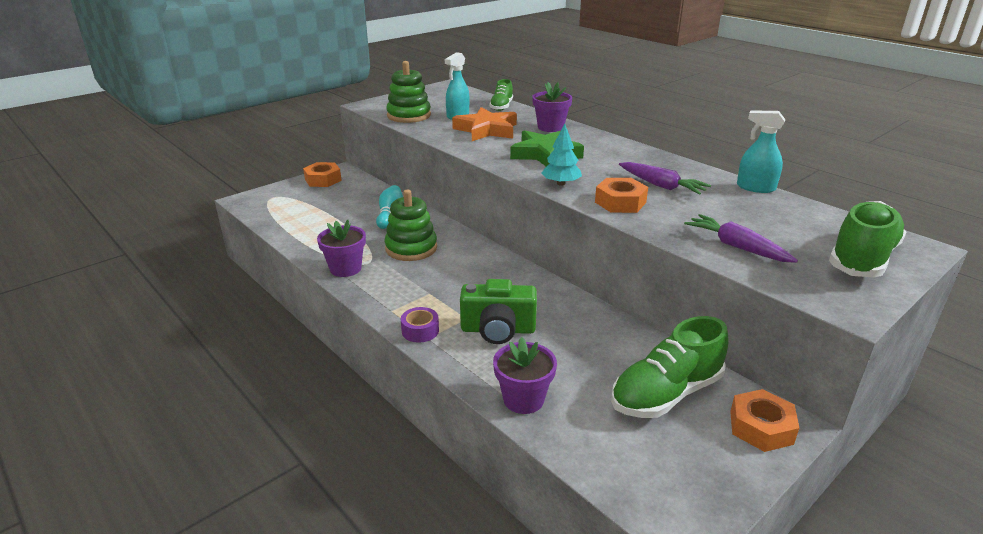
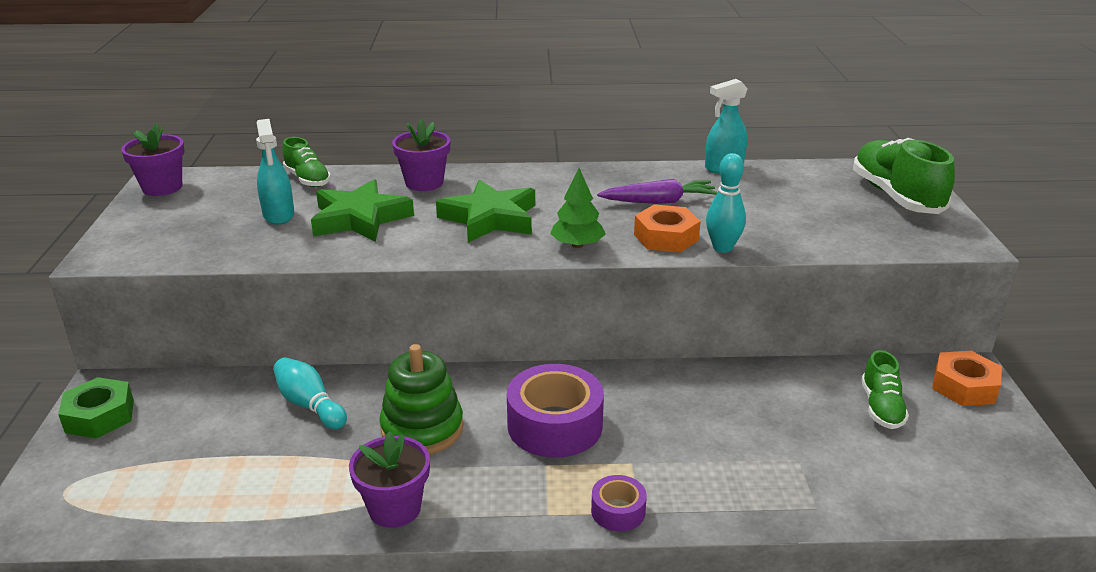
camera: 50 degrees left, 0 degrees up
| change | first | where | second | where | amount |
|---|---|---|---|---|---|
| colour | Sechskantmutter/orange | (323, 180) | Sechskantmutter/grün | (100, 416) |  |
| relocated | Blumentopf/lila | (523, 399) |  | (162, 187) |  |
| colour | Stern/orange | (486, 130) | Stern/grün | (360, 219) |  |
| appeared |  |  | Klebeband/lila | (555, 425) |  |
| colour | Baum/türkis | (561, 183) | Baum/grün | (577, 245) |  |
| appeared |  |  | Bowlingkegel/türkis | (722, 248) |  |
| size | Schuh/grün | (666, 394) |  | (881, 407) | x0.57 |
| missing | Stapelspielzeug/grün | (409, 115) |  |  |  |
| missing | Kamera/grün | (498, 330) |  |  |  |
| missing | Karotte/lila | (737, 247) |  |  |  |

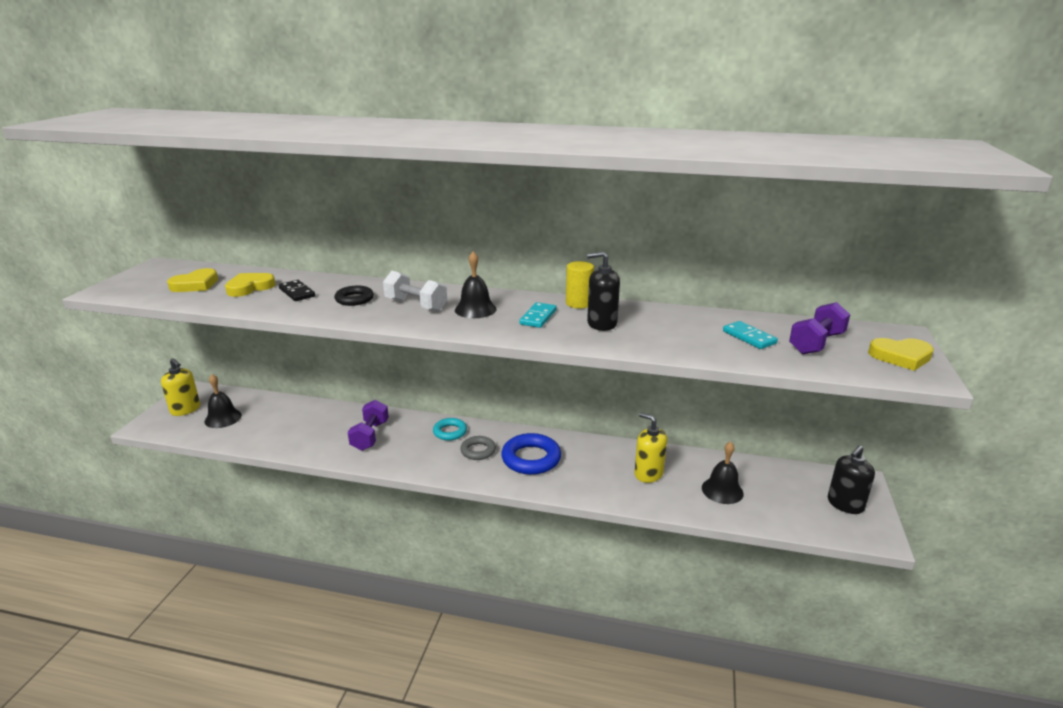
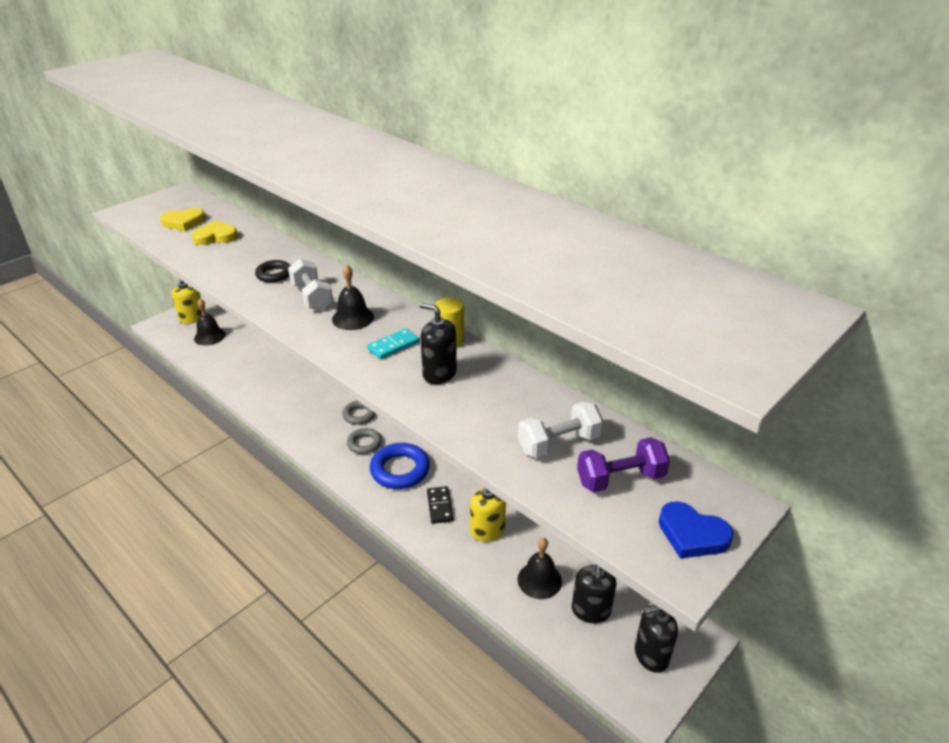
camera: 30 degrees right, 10 degrees up
| change | first | where | second | where | amount |
|---|---|---|---|---|---|
| colour | Ring/türkis | (450, 432) | Ring/grau | (359, 415) |  |
| relocated | Dominostein/schwarz | (297, 292) |  | (440, 506) |  |
| exchanged | Dominostein/türkis | (749, 337) | Hantel/weiß | (559, 443) |  |
| appeared |  |  | Seifenspender/schwarz | (591, 611) |  |
| colour | Herz/gelb | (901, 357) | Herz/blau | (692, 534) |  |
| missing | Hantel/lila | (370, 436) |  |  |  |

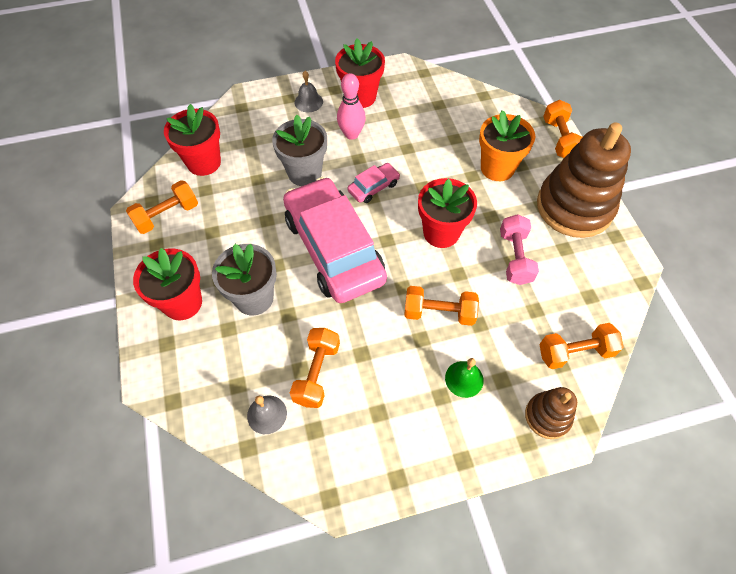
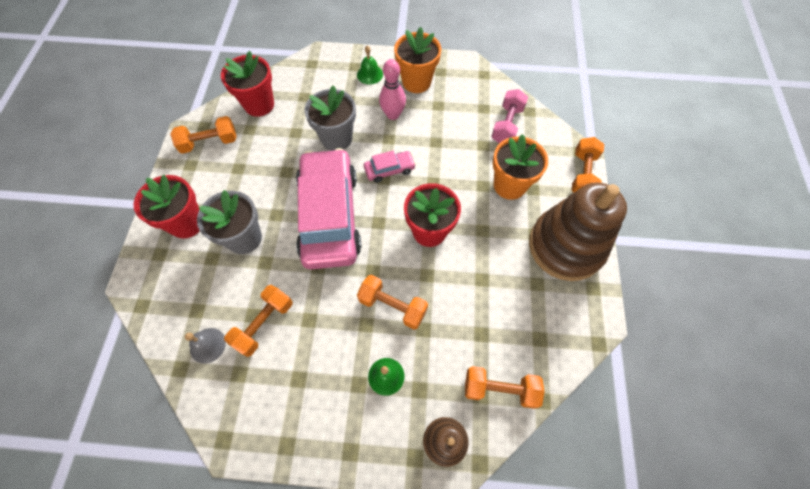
camera: 20 degrees right, 5 degrees up
| change | first | where | second | where | amount |
|---|---|---|---|---|---|
| colour | Glocke/grau | (308, 102) | Glocke/grün | (370, 74) |  |
| colour | Blumentopf/rot | (360, 97) | Blumentopf/orange | (416, 82) |  |
| relocated | Hantel/rosa | (515, 257) |  | (507, 125) |  |

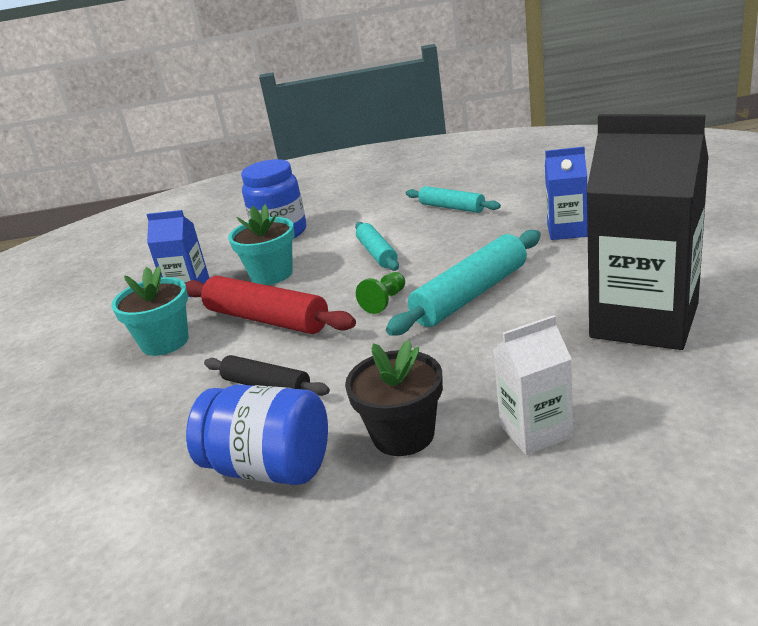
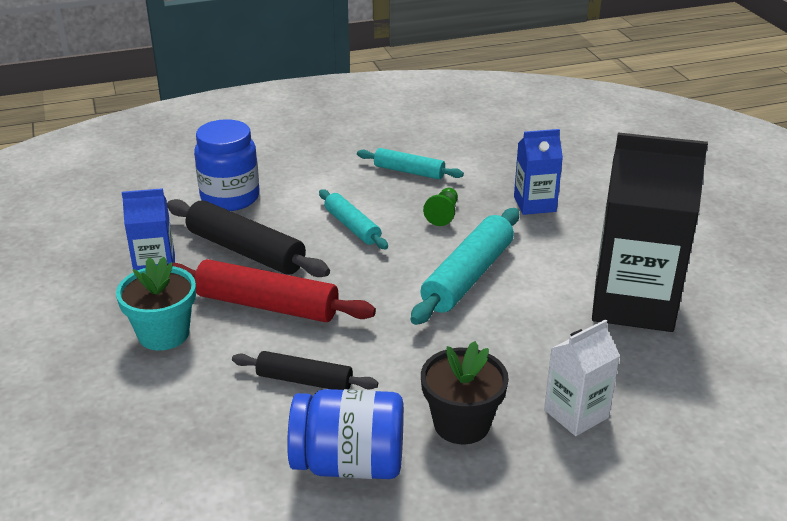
camera: 20 degrees left, 5 degrees up
| change | first | where | second | where | amount |
|---|---|---|---|---|---|
| exchanged | Blumentopf/türkis | (271, 274) | Nudelholz/schwarz | (245, 251) |  |
| relocated | Bauer/grün | (385, 301) |  | (443, 214) |  |

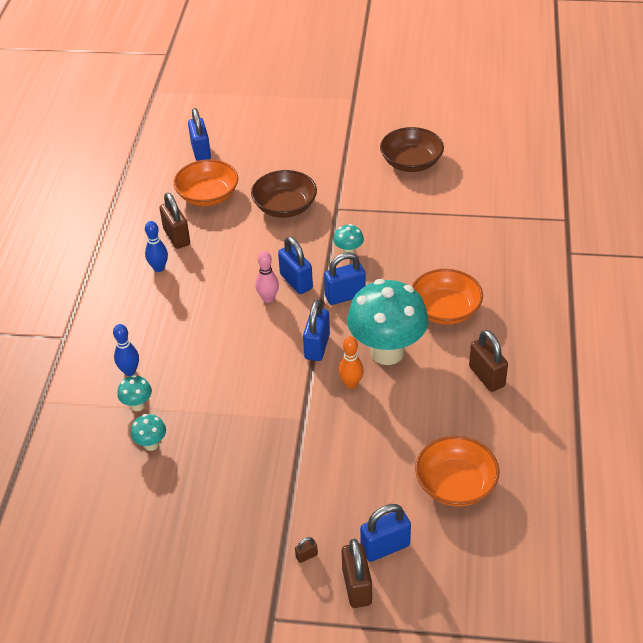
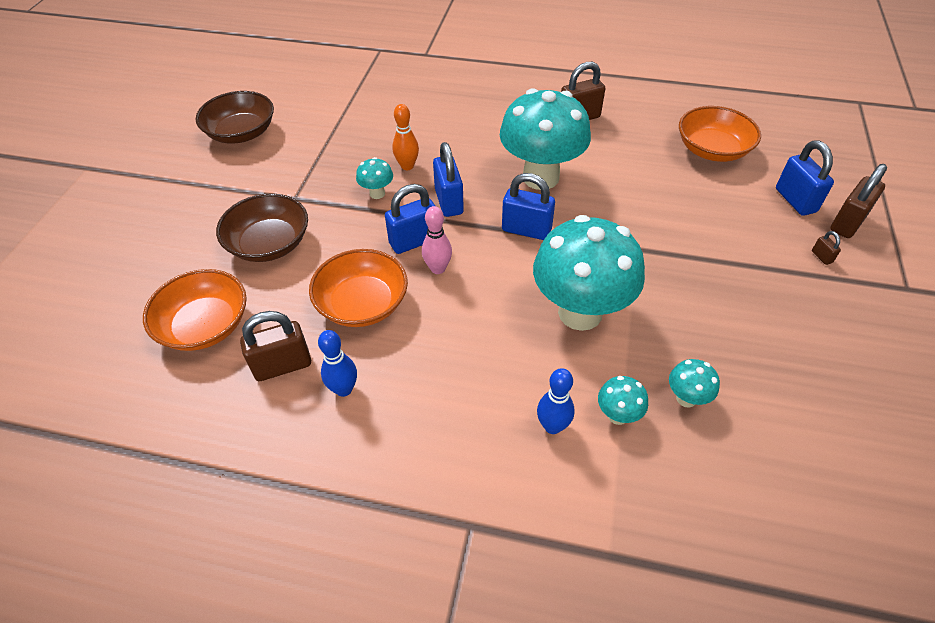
camera: 85 degrees left, 5 degrees up
| change | first | where | second | where | amount |
|---|---|---|---|---|---|
| relocated | Schüssel/orange | (445, 310) |  | (362, 304) |  |
| relocated | Bowlingkegel/orange | (351, 384) |  | (407, 166) |  |
| appeared |  |  | Pilz/türkis | (580, 313) |  |
| spun | Vorhängeschloss/braun | (357, 587) |  | (847, 223) | 45 degrees counterclockwise |
| missing | Vorhängeschloss/blau | (201, 152) |  |  |  |

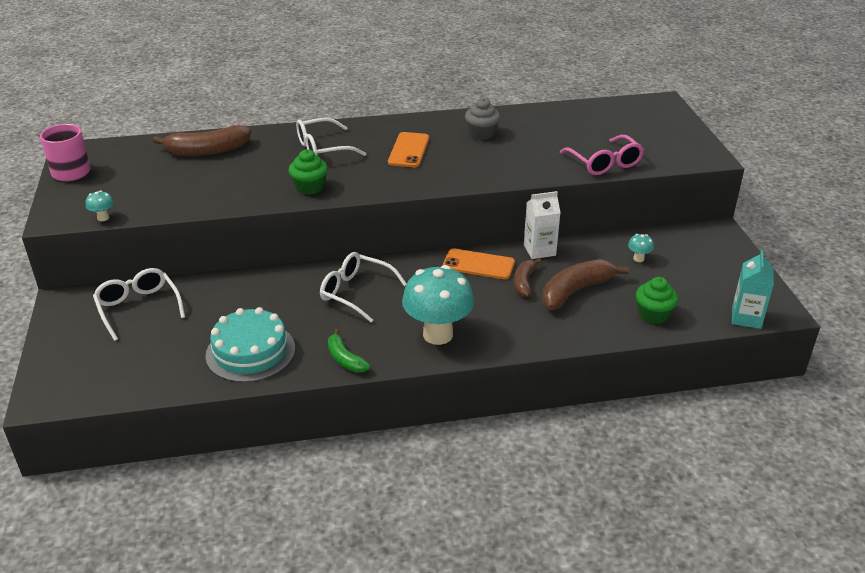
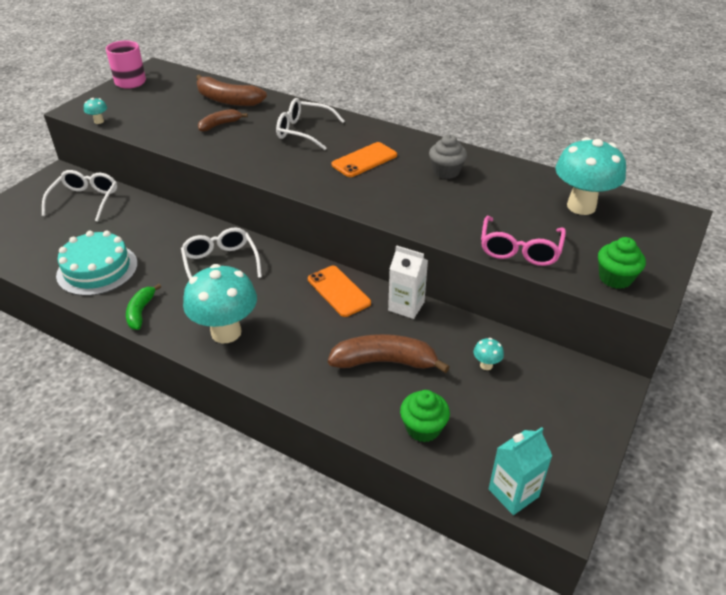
camera: 40 degrees right, 5 degrees up
| change | first | where | second | where | amount |
|---|---|---|---|---|---|
| relocated | Banane/braun | (524, 282) |  | (220, 125) |  |
| appeared |  |  | Pilz/türkis | (581, 206) |  |
| relocated | Muffin/grün | (309, 187) |  | (615, 278) |  |

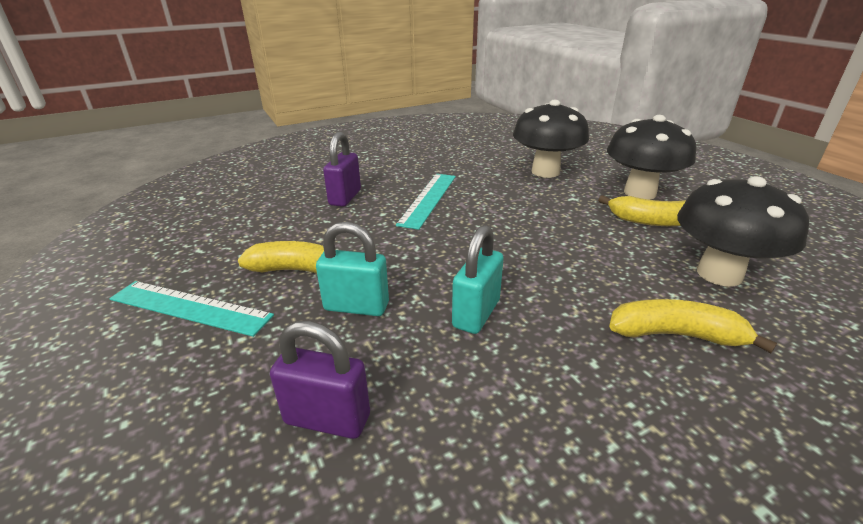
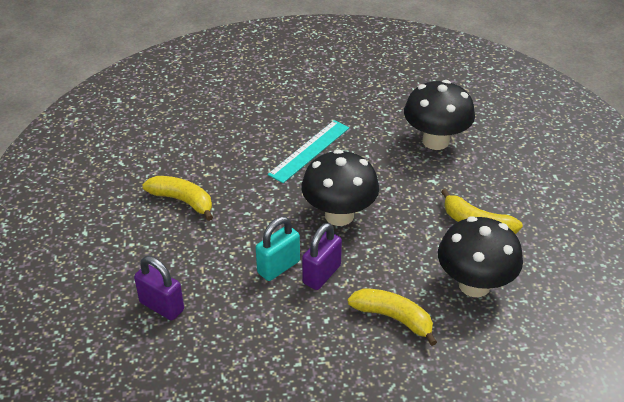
camera: 20 degrees right, 10 degrees up
| change | first | where | second | where | amount |
|---|---|---|---|---|---|
| relocated | Pilz/schwarz | (639, 193) |  | (339, 215) |  |
| relocated | Vorhängeschloss/lila | (345, 197) |  | (321, 274) |  |
| missing | Lineal/türkis | (190, 307) |  |  |  |
| missing | Vorhängeschloss/türkis | (356, 306) |  |  |  |

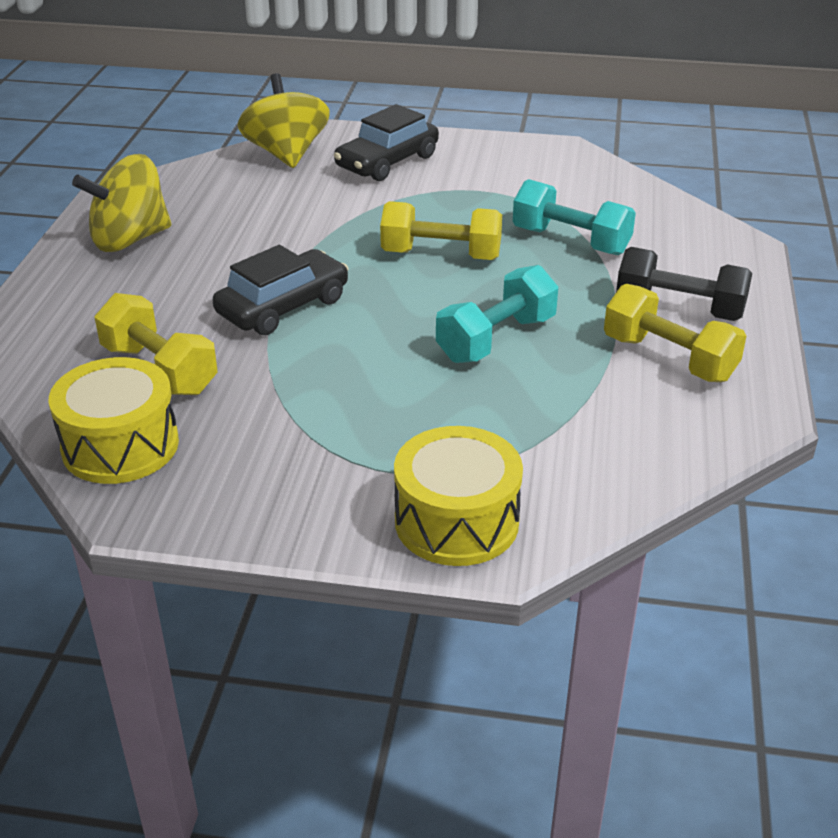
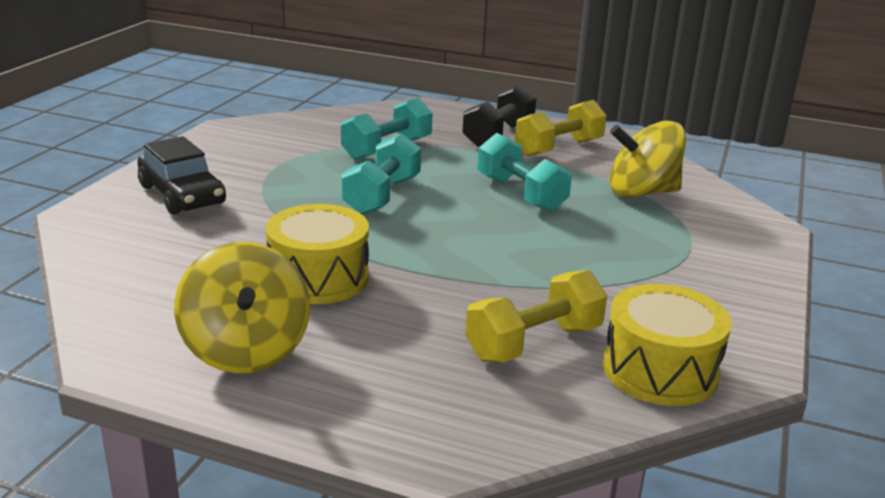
camera: 80 degrees left, 10 degrees down
| change | first | where | second | where | amount |
|---|---|---|---|---|---|
| relocated | Trommel/gelb | (456, 521) |  | (319, 278) |  |
| colour | Hantel/gelb | (441, 255) | Hantel/türkis | (382, 195) |  |
| relocated | Kreisel/gelb | (286, 154) |  | (641, 192) |  |
| missing | Auto/schwarz | (283, 306) |  |  |  |

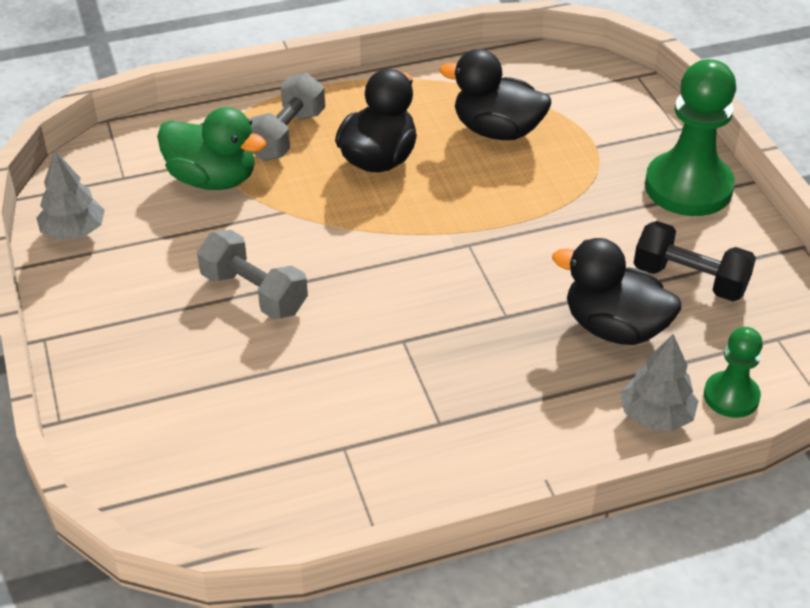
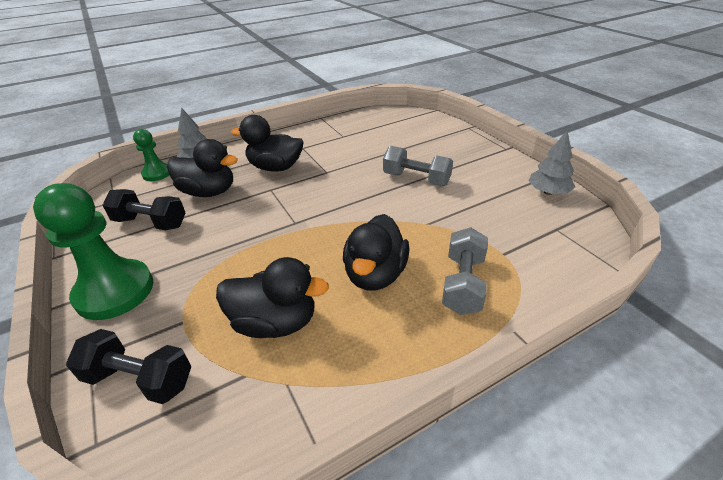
camera: 170 degrees right, 5 degrees down
| change | first | where | second | where | amount |
|---|---|---|---|---|---|
| appeared |  |  | Hantel/schwarz | (140, 379) |  |
| appeared |  |  | Ente/schwarz | (275, 167) |  |
| missing | Ente/grün | (213, 179) |  |  |  |

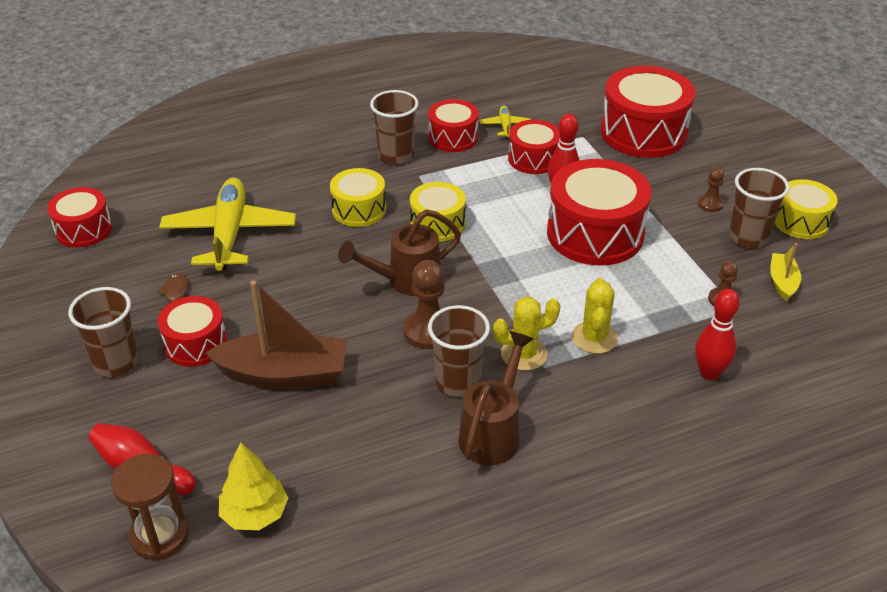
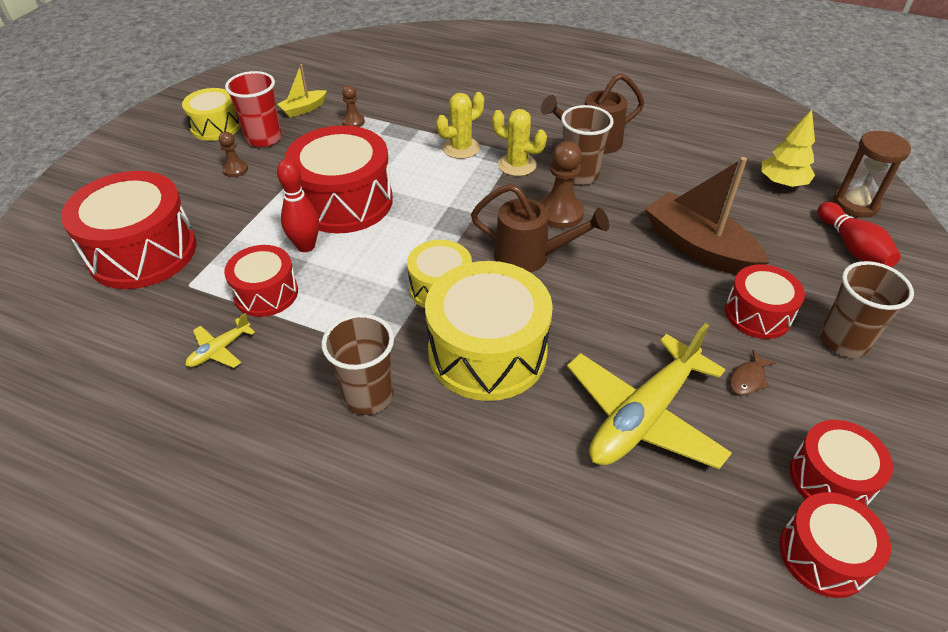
camera: 135 degrees left, 5 degrees up
| change | first | where | second | where | amount |
|---|---|---|---|---|---|
| colour | Becher/braun | (748, 237) | Becher/rot | (264, 138) |  |
| size | Trommel/gelb | (359, 210) |  | (487, 352) | x1.74 |
| relocated | Trommel/rot | (453, 137) |  | (830, 478) |  |
| missing | Bowlingkegel/rot | (709, 373) |  |  |  |

